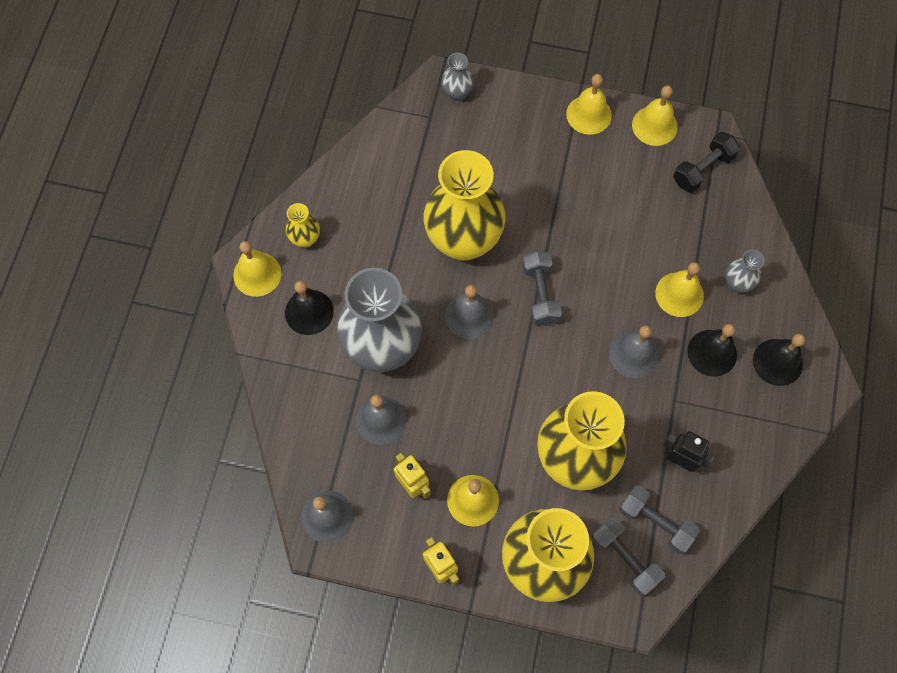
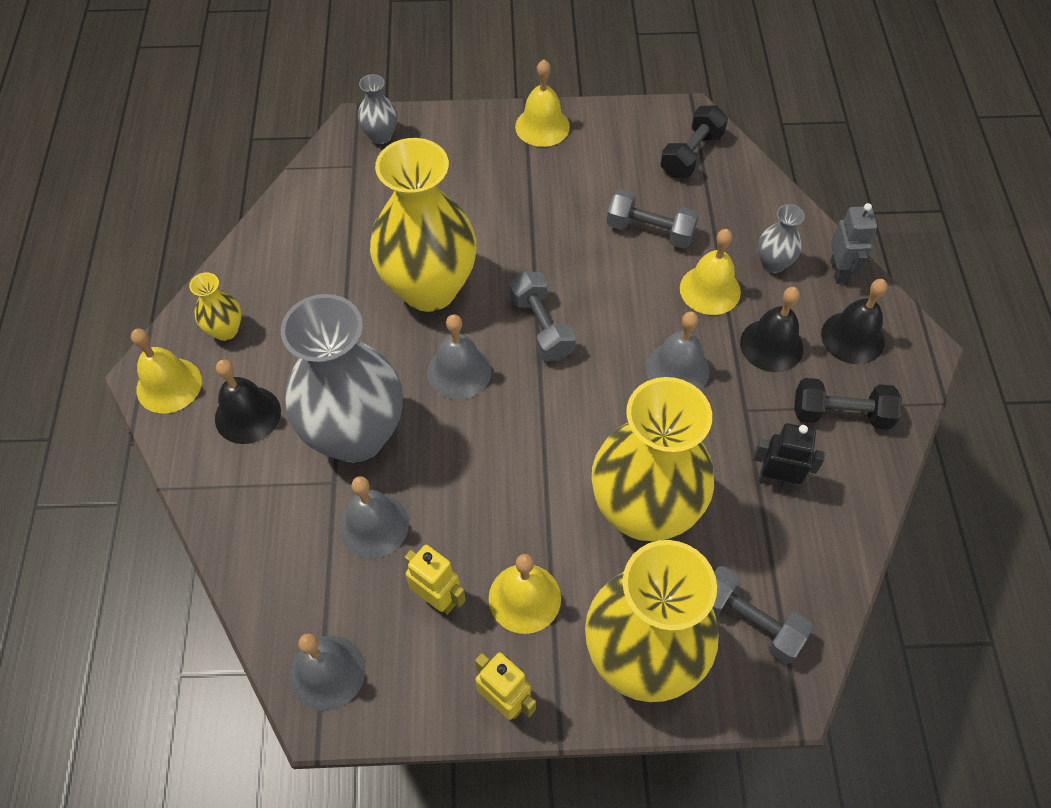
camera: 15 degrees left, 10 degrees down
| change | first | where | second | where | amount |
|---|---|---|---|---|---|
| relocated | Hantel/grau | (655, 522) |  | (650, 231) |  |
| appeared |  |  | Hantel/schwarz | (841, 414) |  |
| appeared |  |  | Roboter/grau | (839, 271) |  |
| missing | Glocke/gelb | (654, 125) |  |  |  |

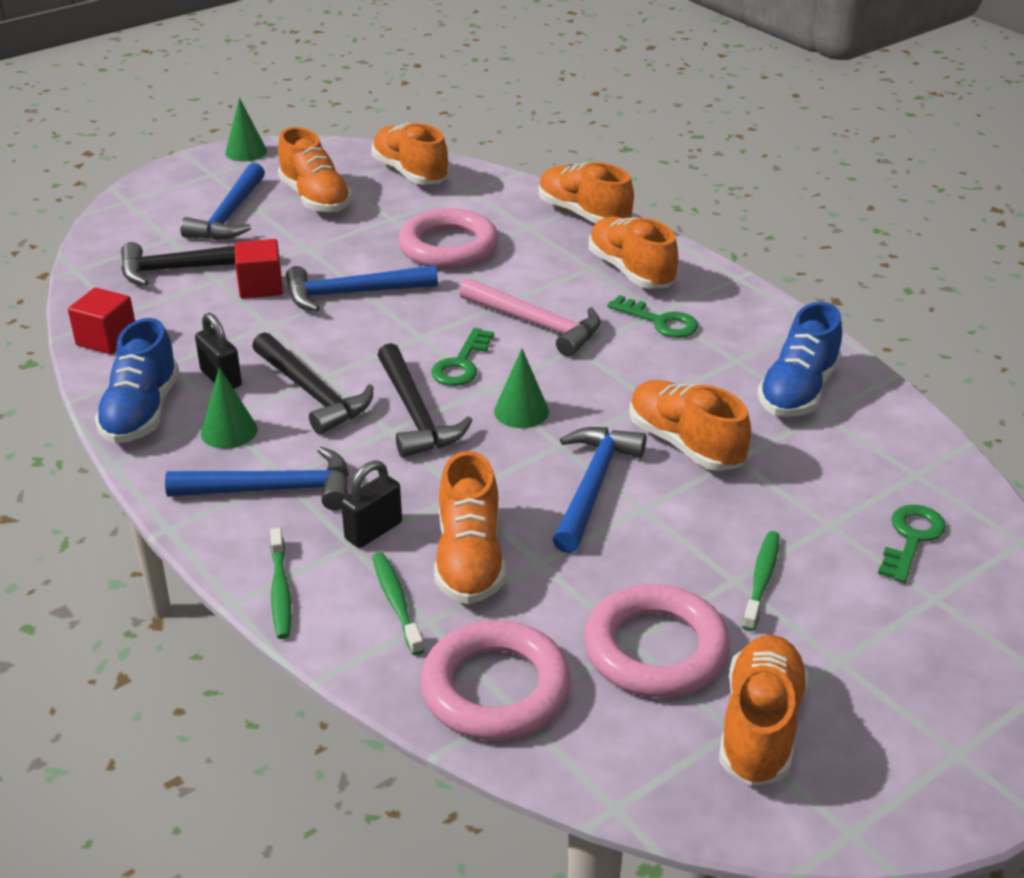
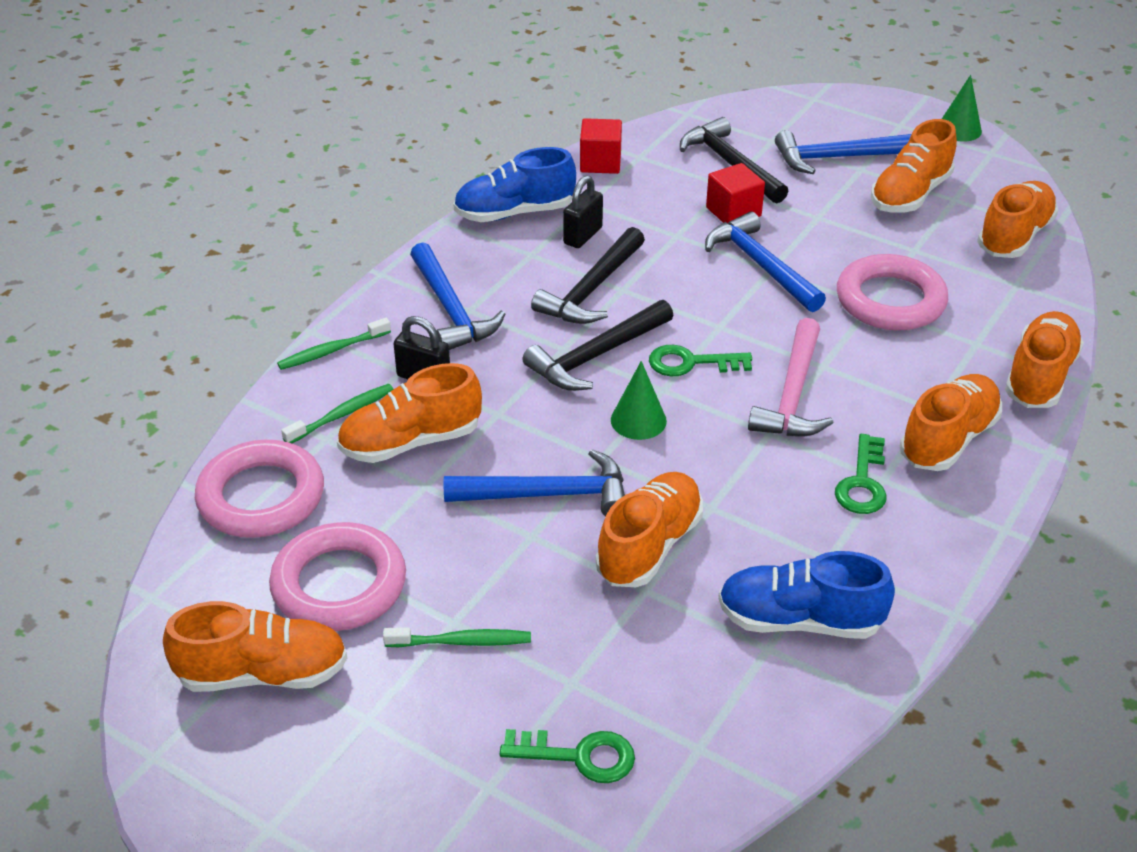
camera: 70 degrees right, 5 degrees up
| change | first | where | second | where | amount |
|---|---|---|---|---|---|
| missing | Kegel/grün | (229, 431) |  |  |  |

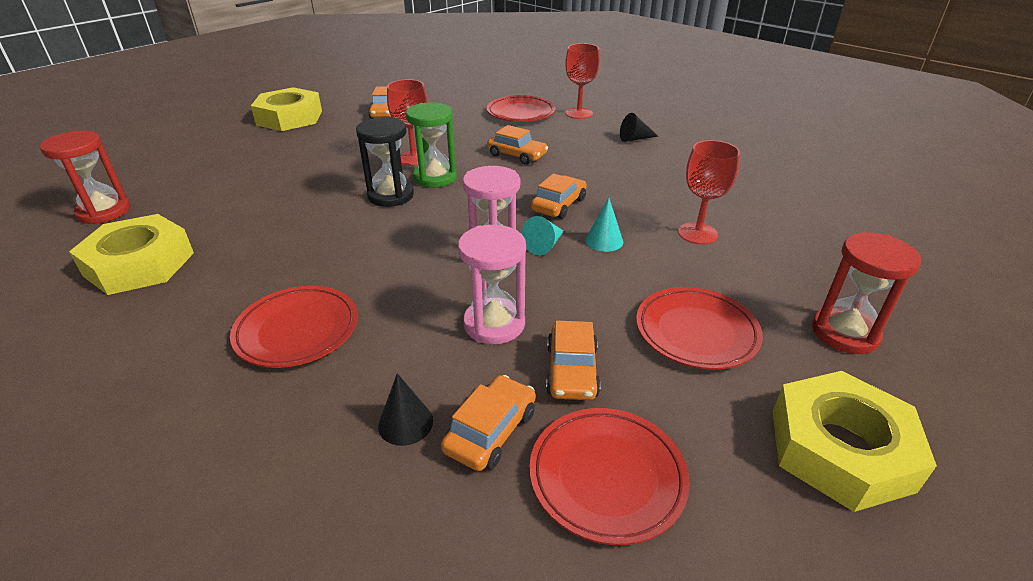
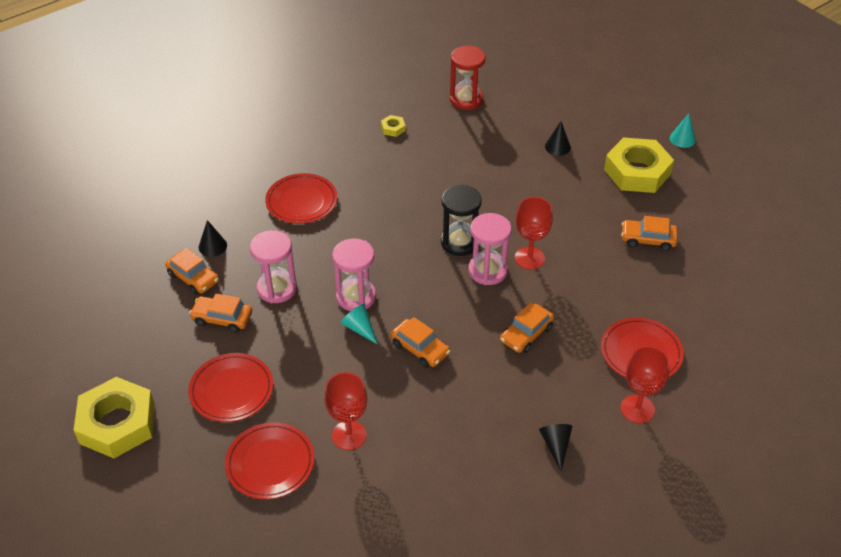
camera: 100 degrees right, 10 degrees up
| change | first | where | second | where | amount |
|---|---|---|---|---|---|
| relocated | Teller/rot | (607, 477) |  | (270, 463) |  |
| size | Sechskantmutter/gelb | (139, 264) |  | (393, 128) | x0.40 |
| colour | Sanduhr/grün | (435, 178) | Sanduhr/rosa | (487, 271) |  |
| appeared |  |  | Kegel/schwarz | (557, 147) |  |
| relocated | Kegel/türkis | (604, 241) |  | (682, 139) |  |
| missing | Sanduhr/rot | (844, 333) |  |  |  |

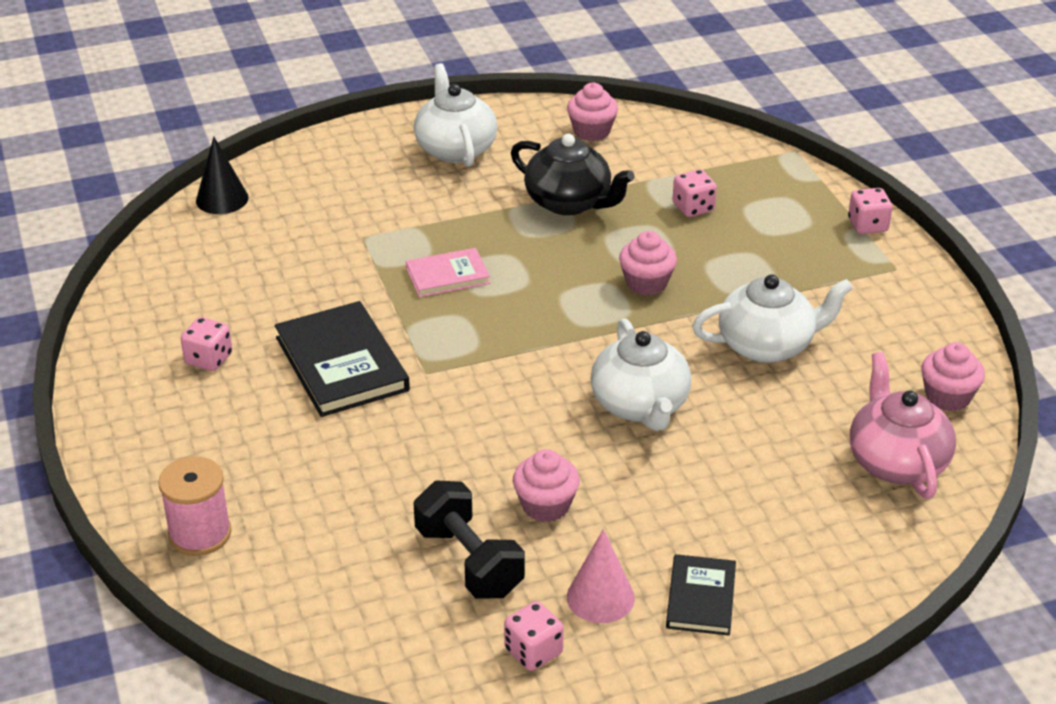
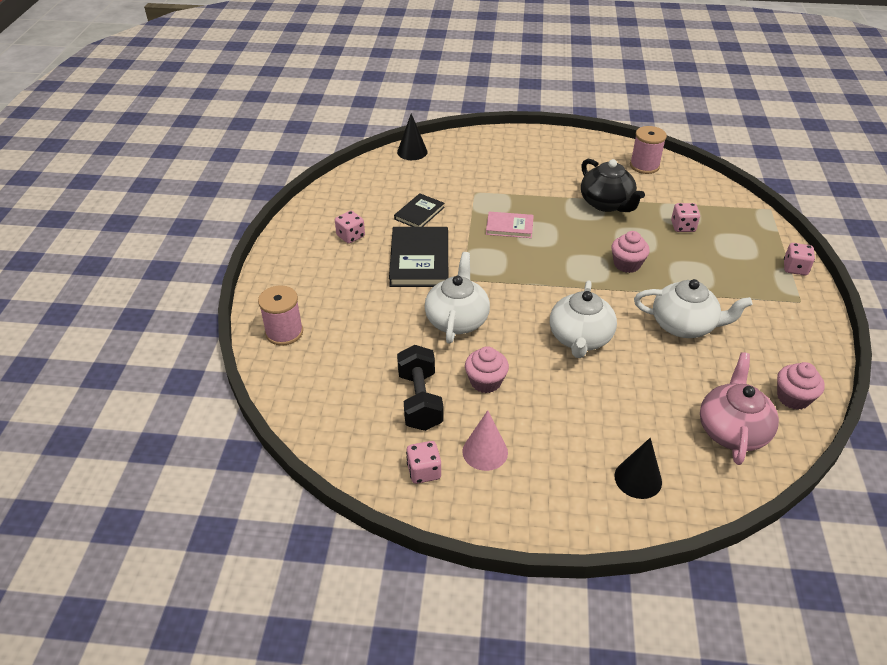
camera: 25 degrees right, 5 degrees up
| change | first | where | second | where | amount |
|---|---|---|---|---|---|
| relocated | Buch/schwarz | (701, 598) |  | (419, 213) |  |
| relocated | Teekanne/weiß | (455, 148) |  | (457, 320) |  |
| appeared |  |  | Kegel/schwarz | (638, 479) |  |
| exchanged | Muffin/rosa | (591, 131) | Garnrolle/rosa | (644, 166) |  |

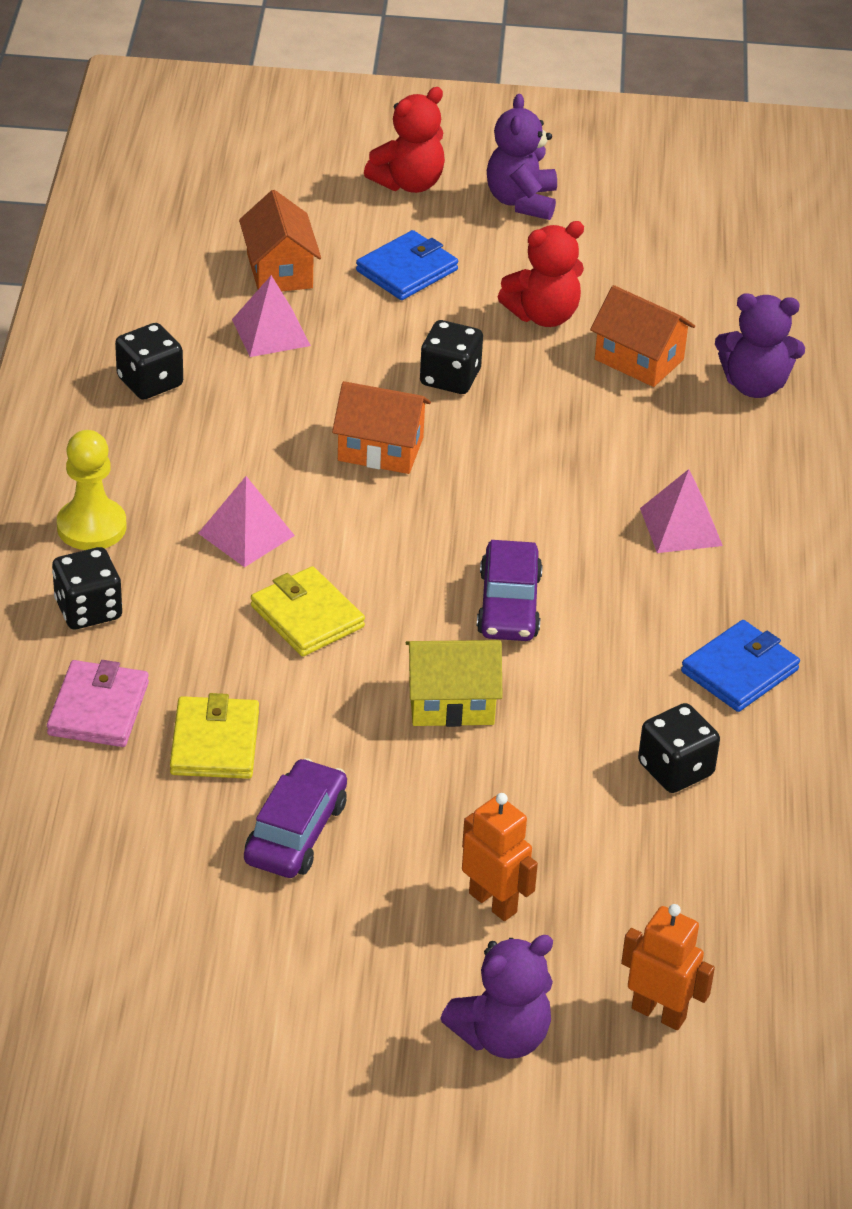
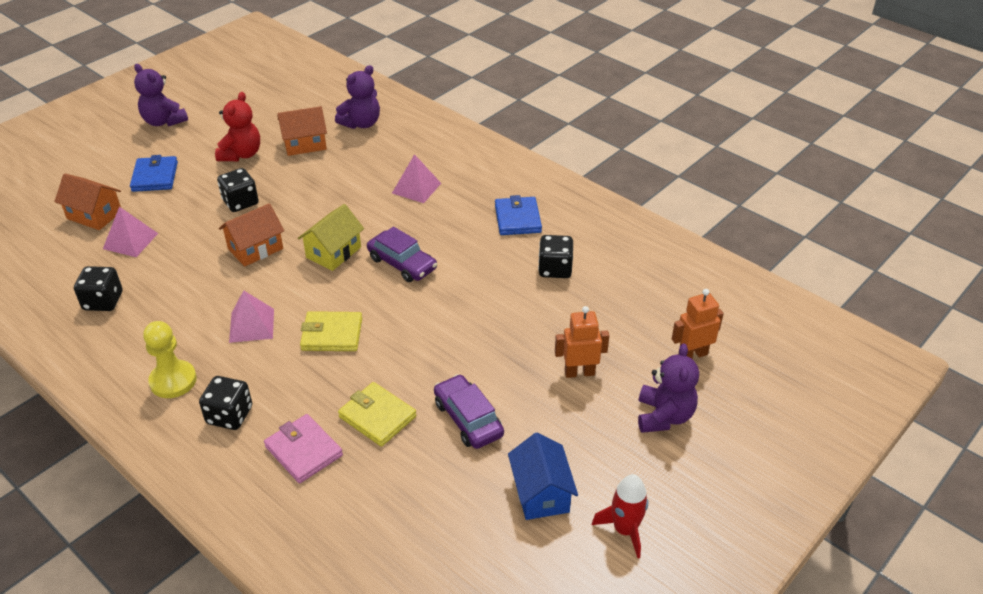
camera: 50 degrees left, 0 degrees up
| change | first | where | second | where | amount |
|---|---|---|---|---|---|
| relocated | Haus/gelb | (451, 702) |  | (333, 252) |  |
| appeared |  |  | Haus/blau | (541, 493) |  |
| appeared |  |  | Rakete/rot | (624, 530) |  |
| missing | Teddybär/rot | (408, 183) |  |  |  |

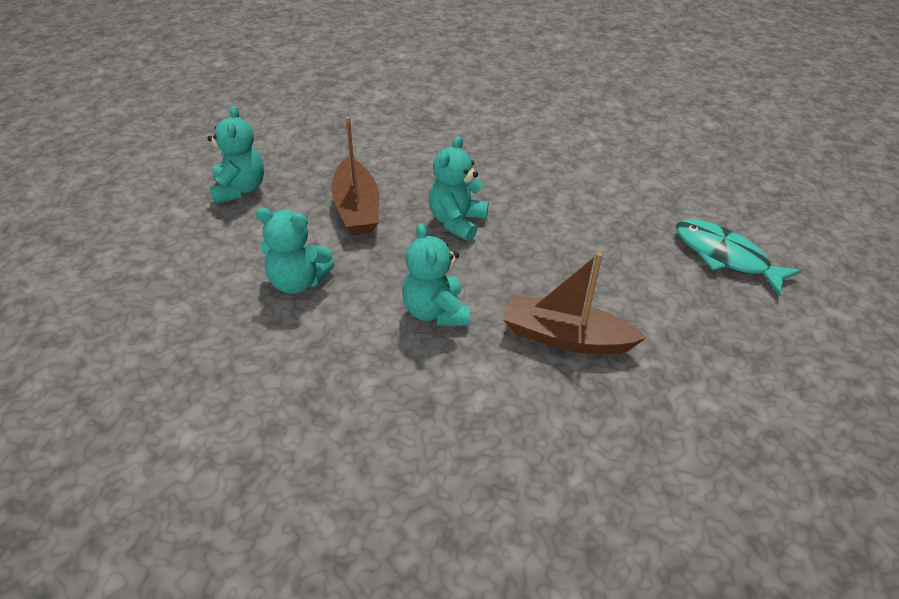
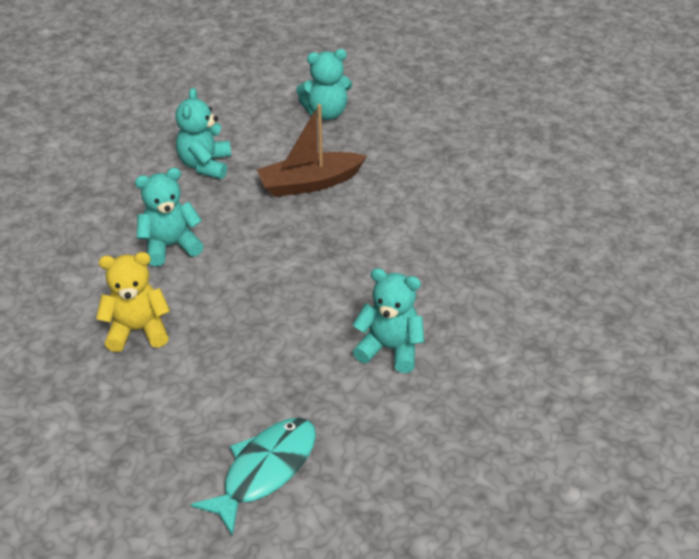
camera: 85 degrees right, 0 degrees up
| change | first | where | second | where | amount |
|---|---|---|---|---|---|
| exchanged | Boot/braun | (565, 337) | Teddybär/gelb | (138, 330) |  |
| relocated | Teddybär/türkis | (457, 222) |  | (390, 348) |  |

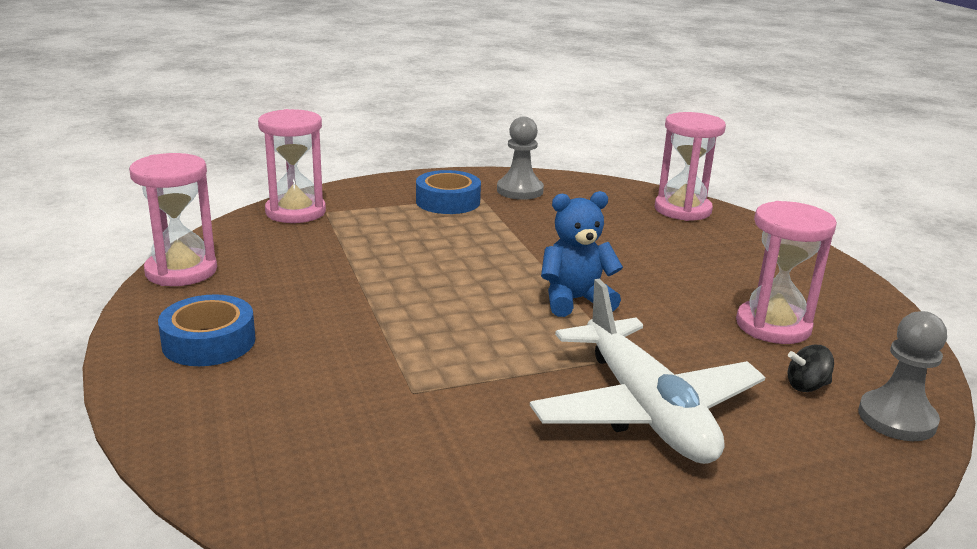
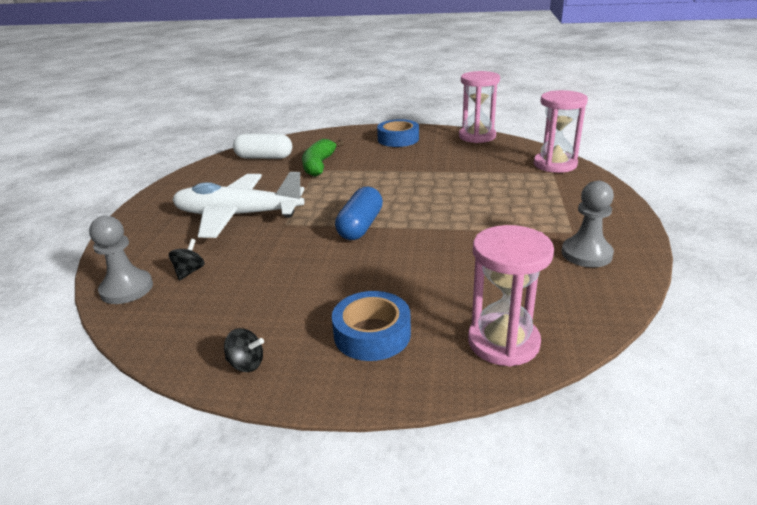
camera: 120 degrees right, 5 degrees up
| change | first | where | second | where | amount |
|---|---|---|---|---|---|
| appeared |  |  | Kreisel/schwarz | (246, 364) |  |
| appeared |  |  | Kapsel/weiß | (264, 157) |  |
| appeared |  |  | Banane/grün | (319, 165) |  |
| relocated | Klebeband/blau | (448, 201) |  | (372, 334) |  |
| exchanged | Teddybär/blau | (575, 300) | Kapsel/blau | (360, 226) |  |
| missing | Sanduhr/rosa | (773, 326) |  |  |  |

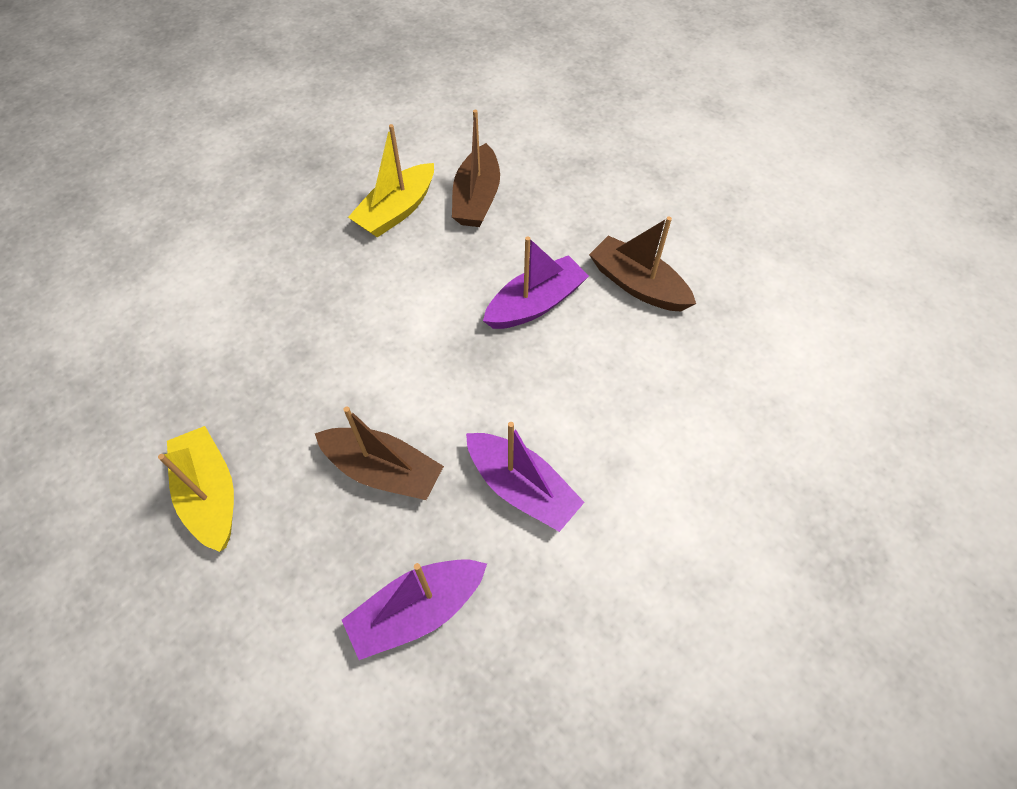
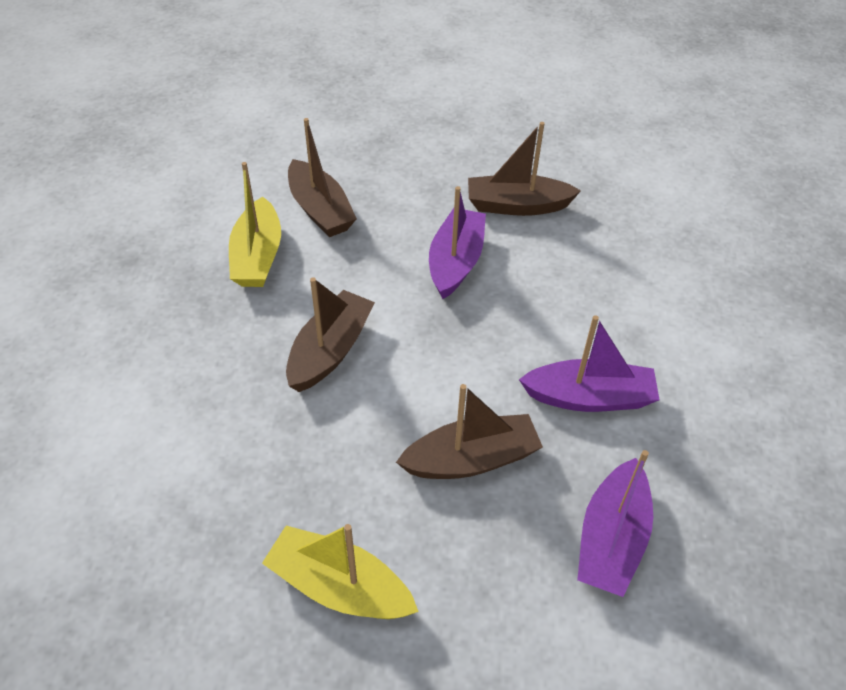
camera: 40 degrees left, 10 degrees down
| change | first | where | second | where | amount |
|---|---|---|---|---|---|
| appeared |  |  | Boot/braun | (330, 351) |  |

